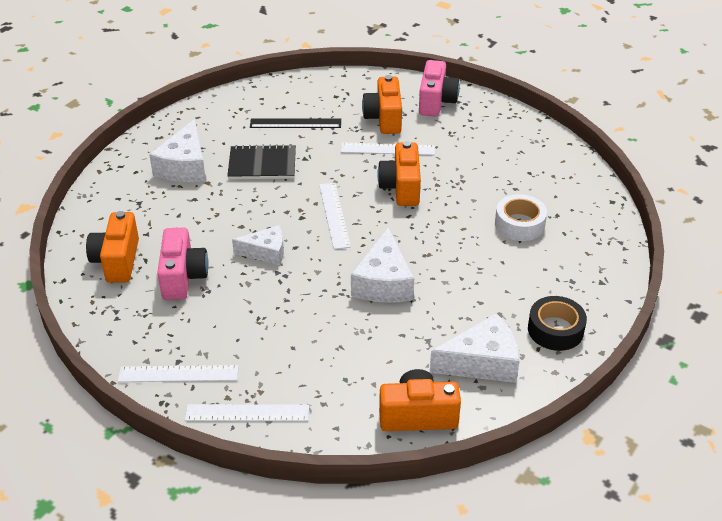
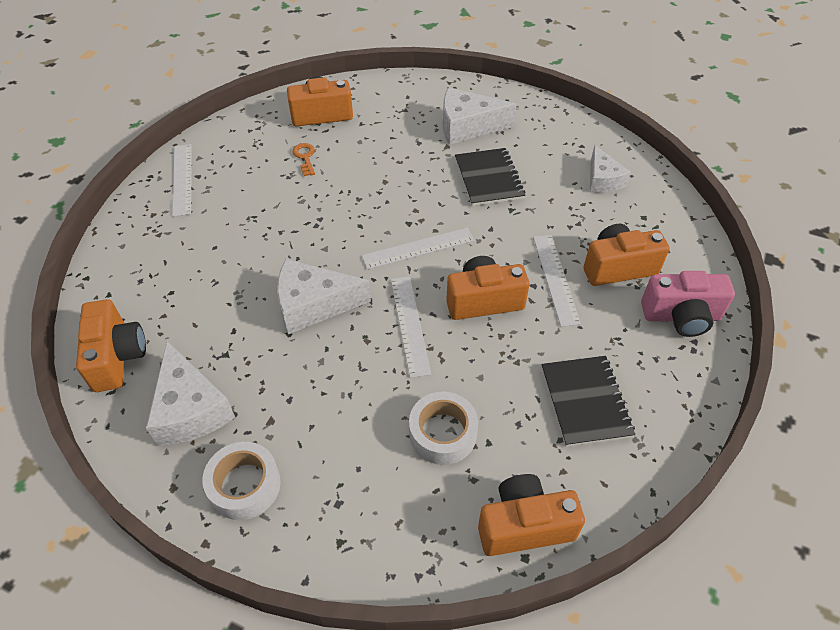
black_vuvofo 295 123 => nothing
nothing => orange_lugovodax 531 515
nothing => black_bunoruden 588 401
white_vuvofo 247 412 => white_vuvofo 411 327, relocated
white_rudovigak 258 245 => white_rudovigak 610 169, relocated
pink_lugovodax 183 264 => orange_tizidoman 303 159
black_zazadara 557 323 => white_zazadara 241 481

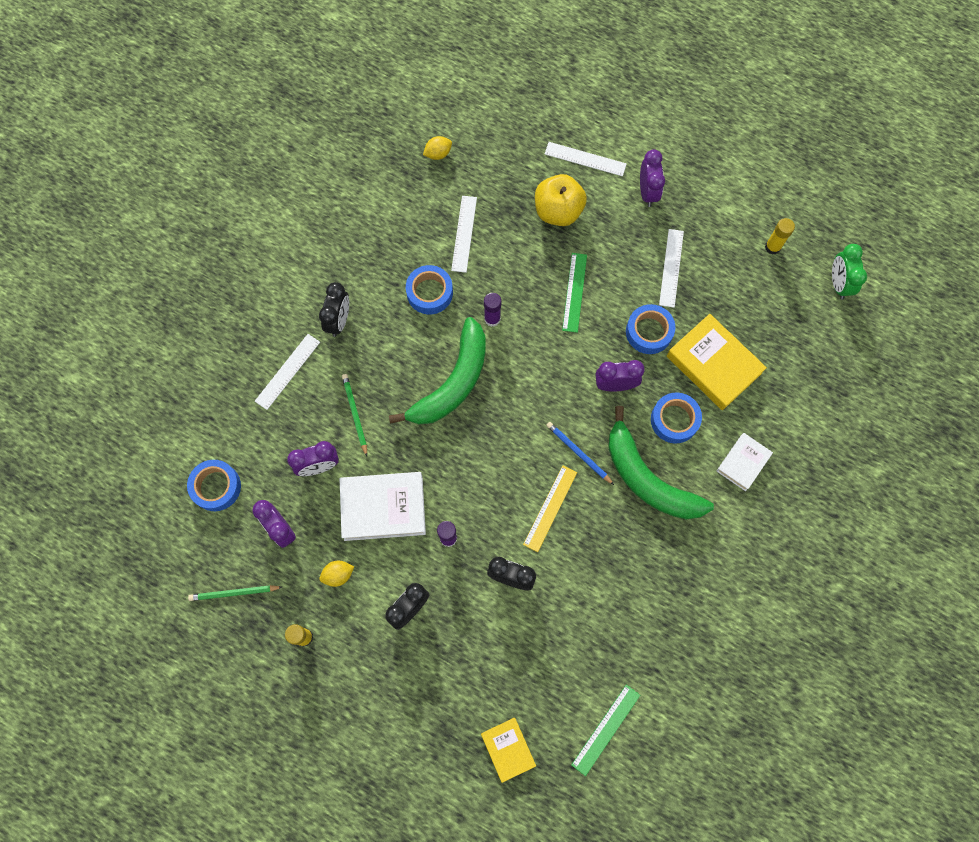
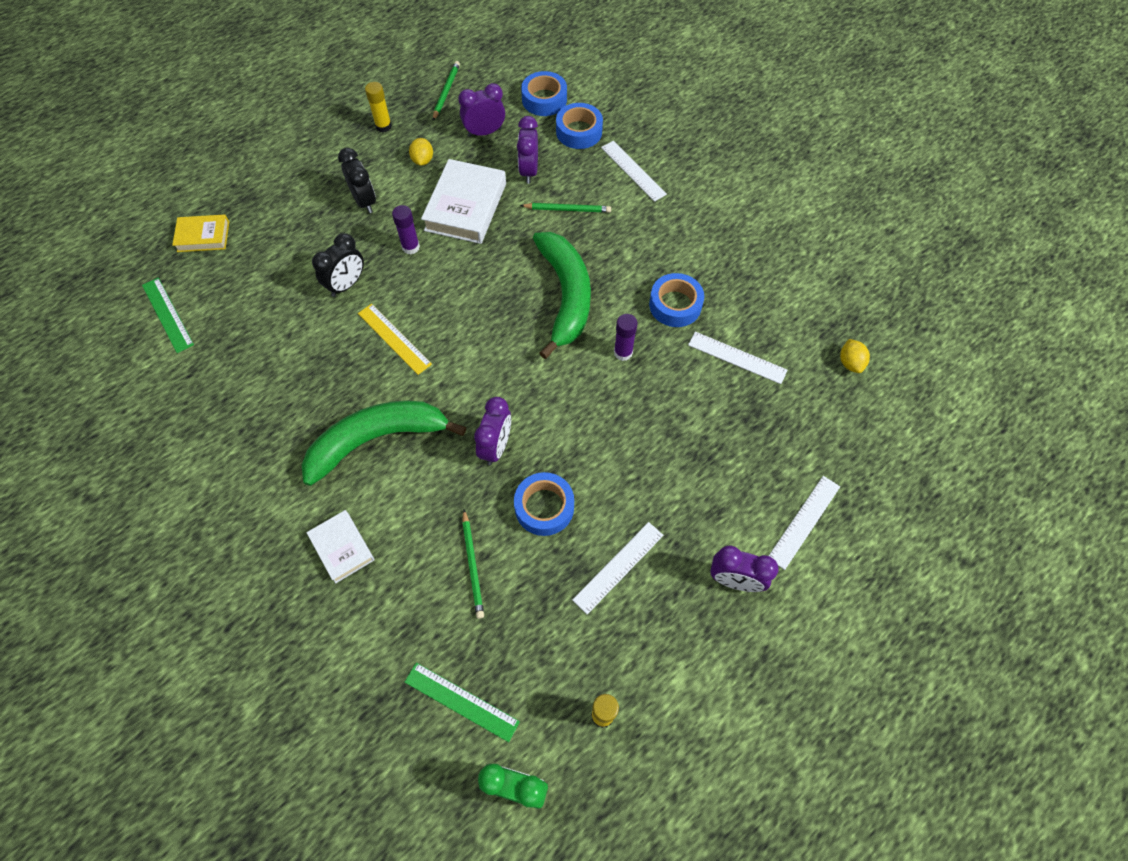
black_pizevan 334 309 => nothing
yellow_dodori 561 200 => nothing
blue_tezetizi 580 453 => nothing
green_vuvofo 574 293 => green_vuvofo 462 702, relocated
blue_zazadara 676 417 => blue_zazadara 579 126, relocated
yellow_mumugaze 717 362 => green_tezetizi 473 564
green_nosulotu 437 370 => green_nosulotu 562 295, 150 degrees counterclockwise
white_vuvofo 671 268 => white_vuvofo 618 568, 75 degrees counterclockwise

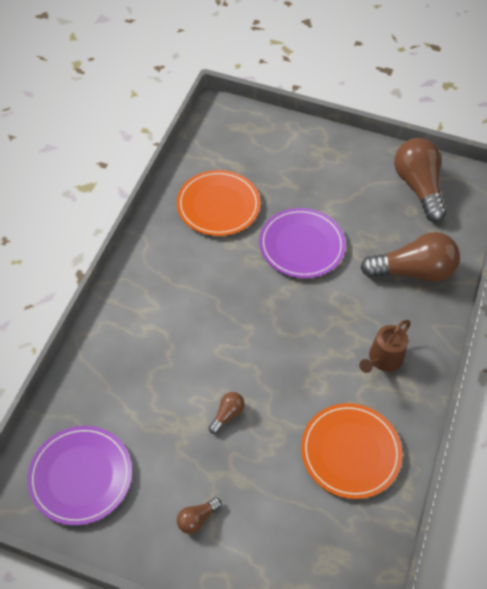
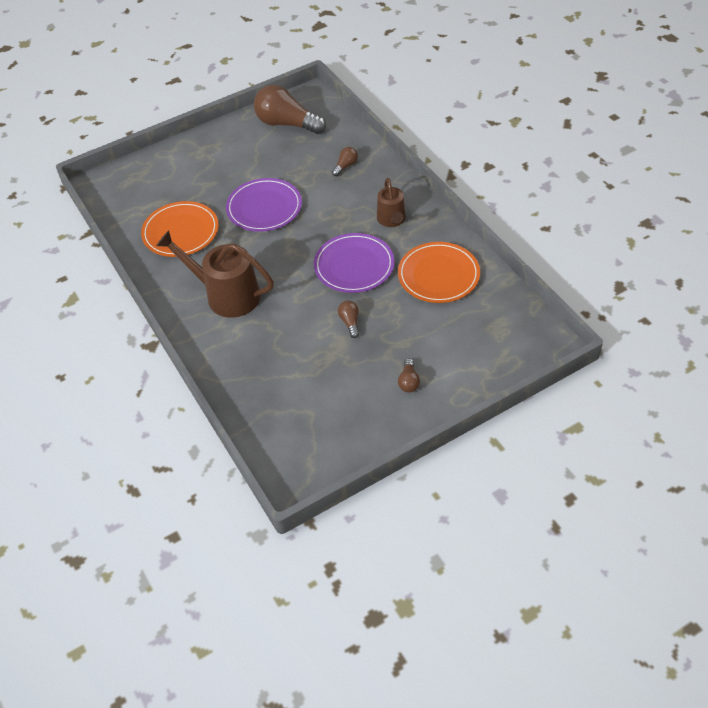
nothing => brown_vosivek 215 274
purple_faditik 79 476 => purple_faditik 354 263, relocated
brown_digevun 410 257 => brown_digevun 345 161, x0.44

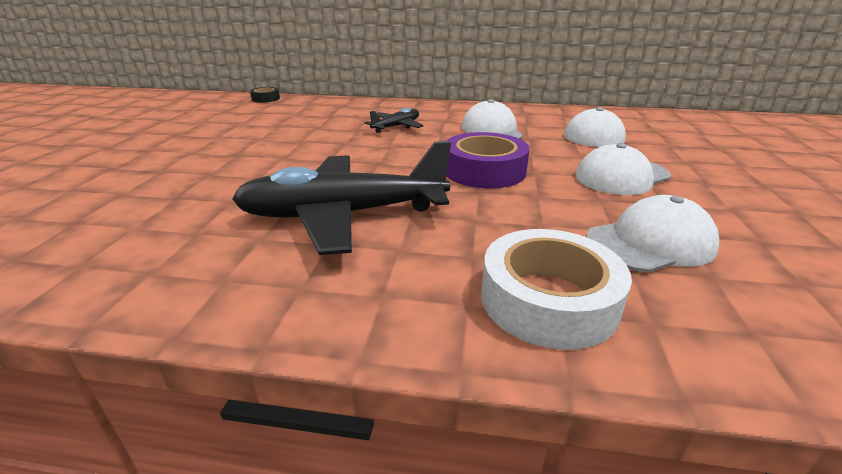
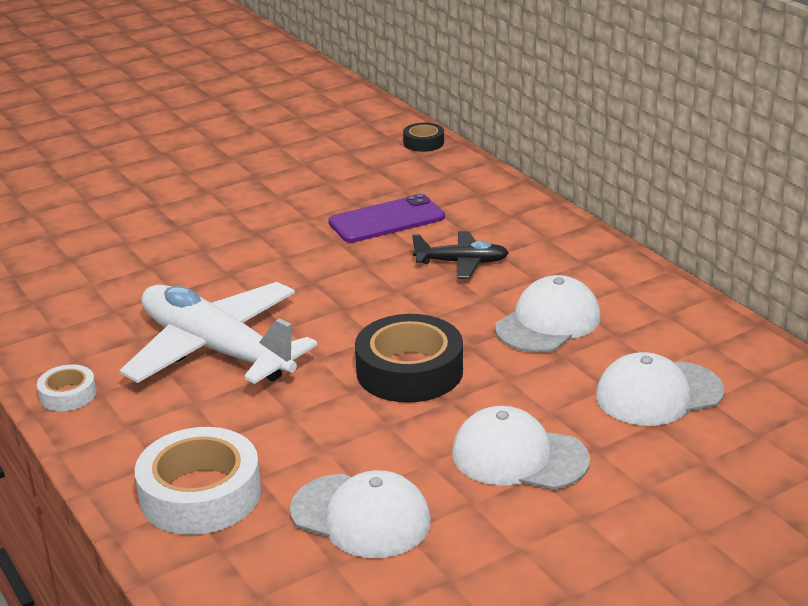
nothing => white_zazadara 66 387
nothing => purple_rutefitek 386 218
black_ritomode 341 198 => white_ritomode 218 333
purple_zazadara 488 160 => black_zazadara 409 358

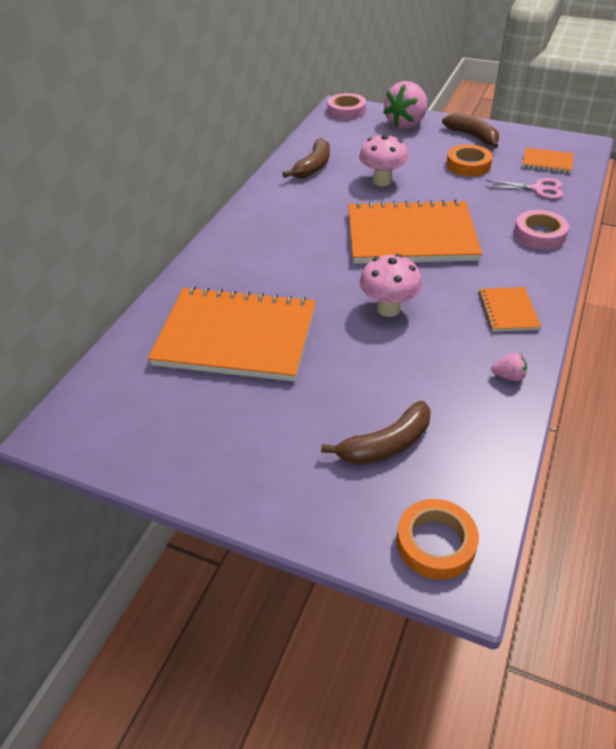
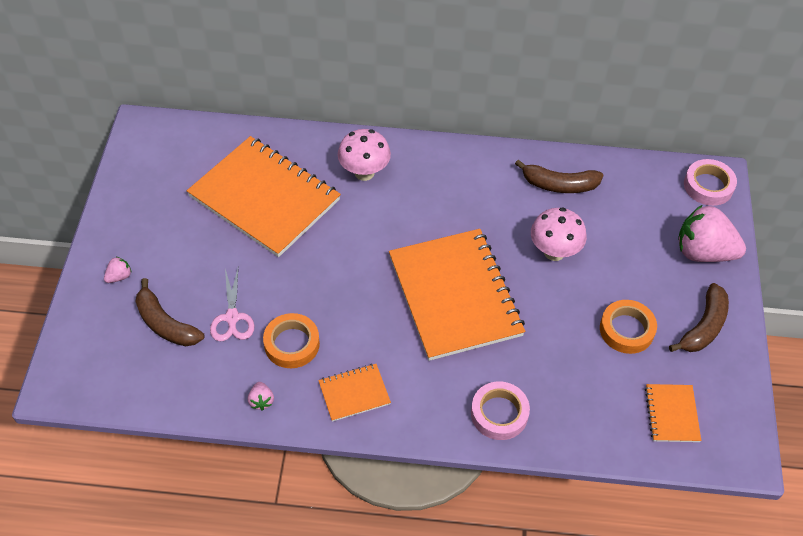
nothing => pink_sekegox 118 270
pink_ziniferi 391 285 => pink_ziniferi 364 155, relocated
orange_zazadara 438 539 => orange_zazadara 291 340, relocated
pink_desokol 524 188 => pink_desokol 232 305, relocated
orange_bunoruden 232 334 => orange_bunoruden 264 196, 45 degrees counterclockwise

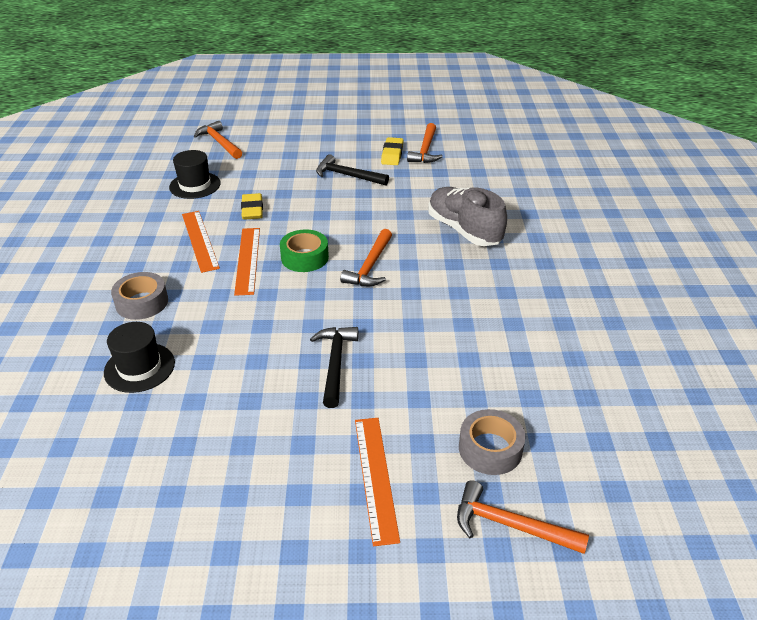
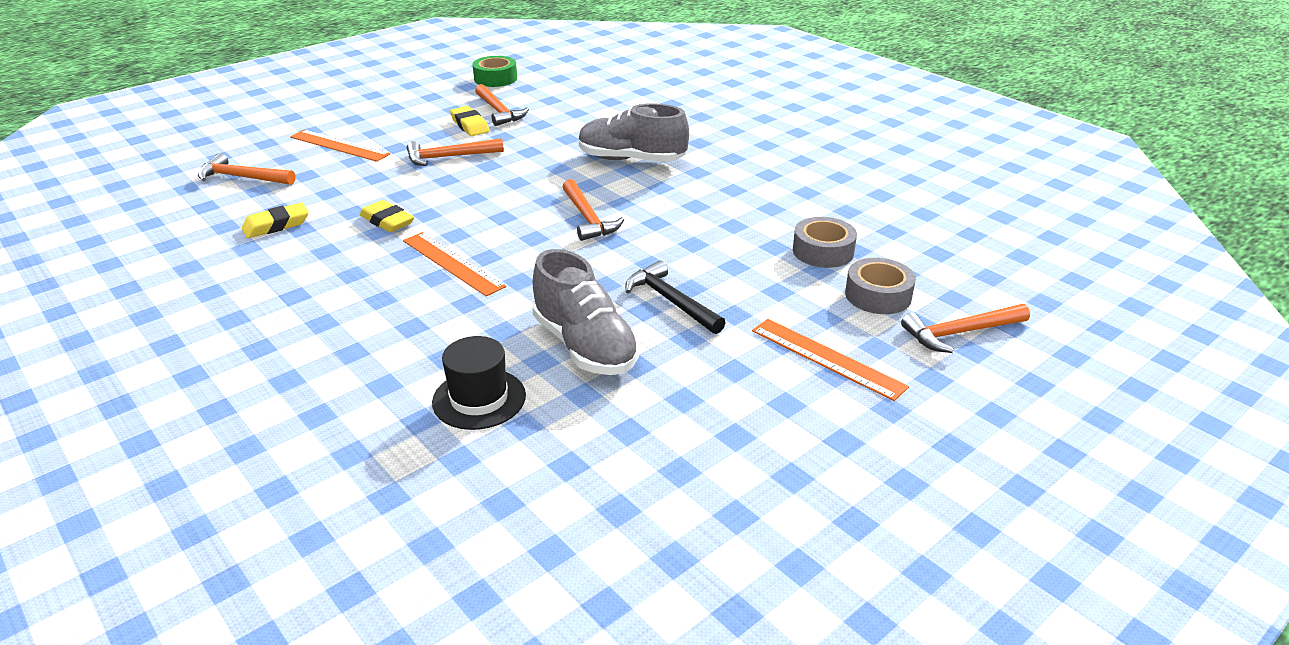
nothing => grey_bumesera 586 312
grey_zazadara 139 296 => grey_zazadara 825 242, relocated
orange_vuvofo 201 242 => orange_vuvofo 340 146, relocated
green_zazadara 304 251 => green_zazadara 494 71, relocated
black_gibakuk 195 174 => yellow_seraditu 275 220
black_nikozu 352 170 => orange_nikozu 455 152

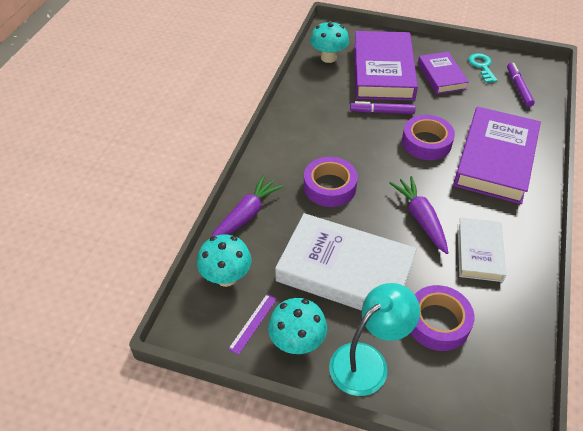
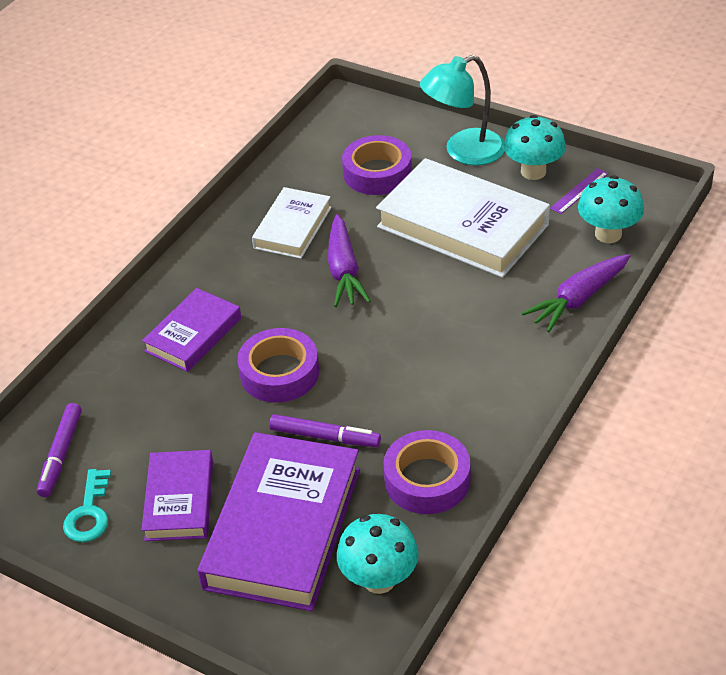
purple_zazadara 331 182 => purple_zazadara 427 472, relocated
purple_mumugaze 497 155 => purple_mumugaze 191 330, x0.56

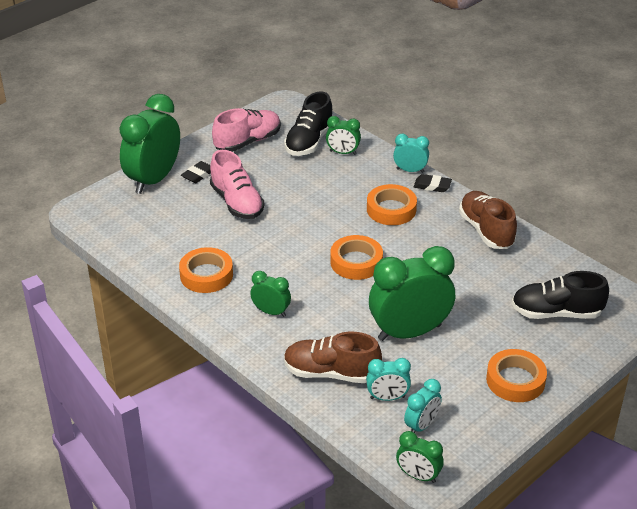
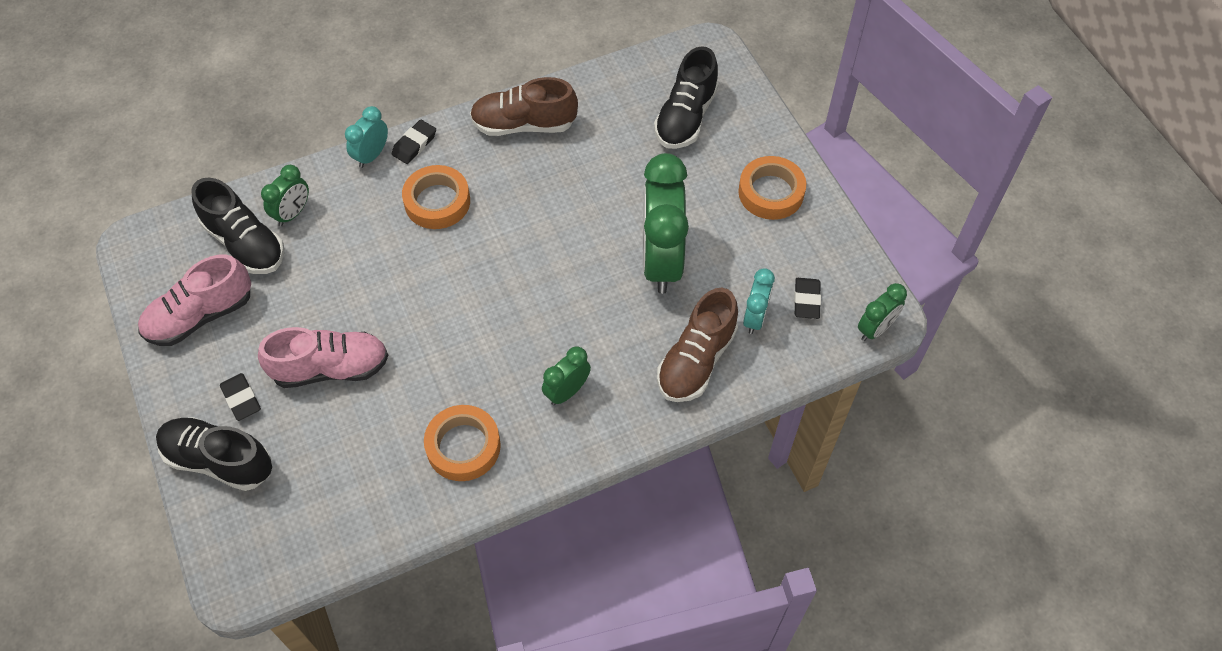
orange_zazadara 356 257 => nothing
green_pizevan 149 144 => black_bumesera 214 454
turquoise_pizevan 423 406 => black_seraditu 807 298
pink_bumesera 246 130 => pink_bumesera 194 300, 105 degrees counterclockwise

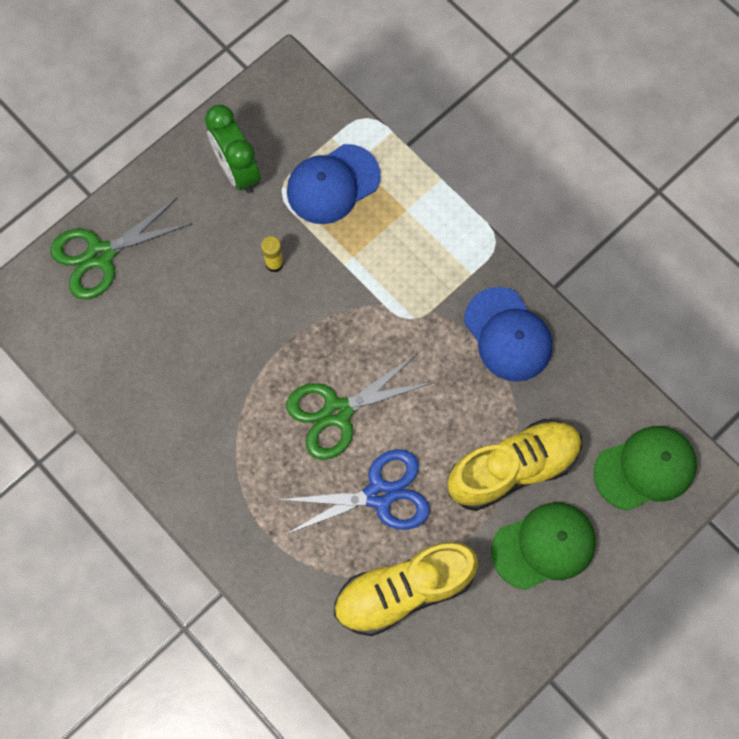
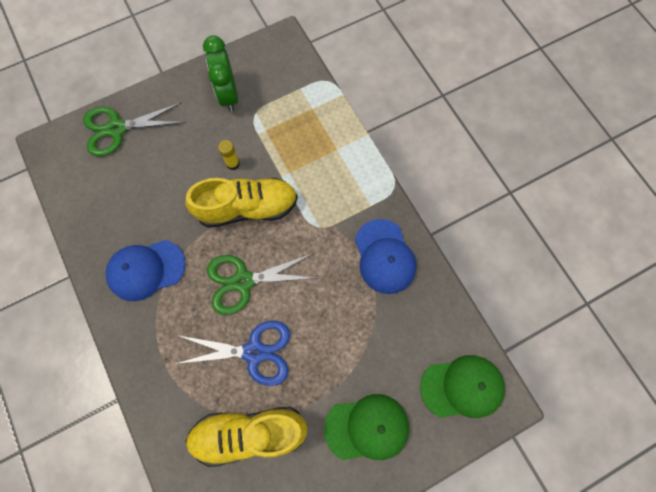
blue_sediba 334 184 => blue_sediba 146 270, relocated
yellow_bumesera 514 465 => yellow_bumesera 241 203, relocated

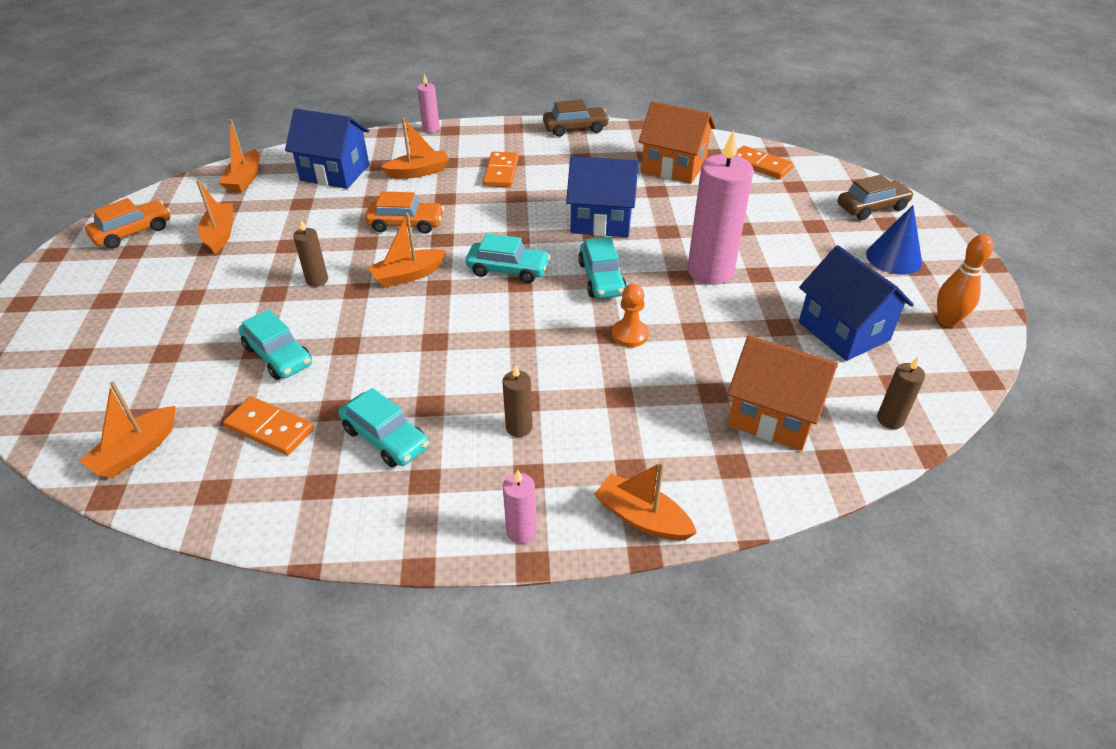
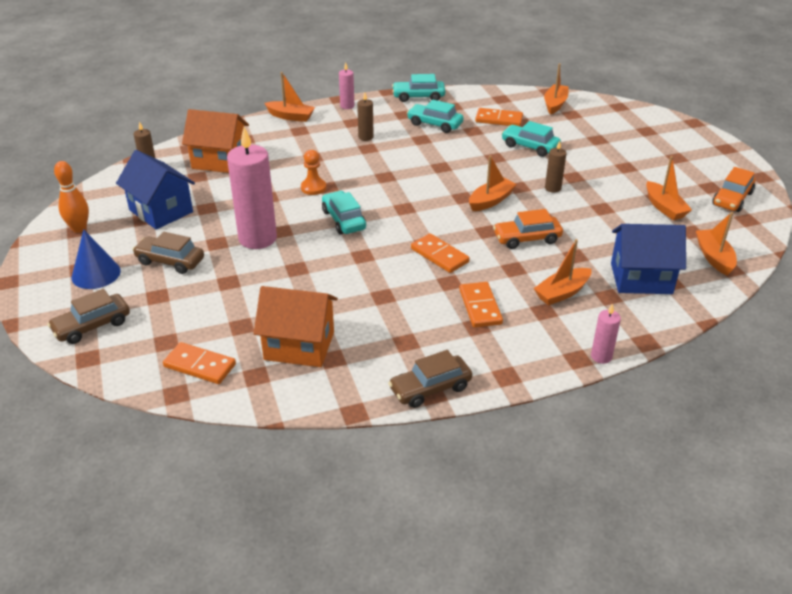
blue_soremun 602 196 => nothing
nothing => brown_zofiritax 168 253
nothing => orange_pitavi 440 253
turquoise_zofiritax 508 258 => turquoise_zofiritax 418 88, relocated

